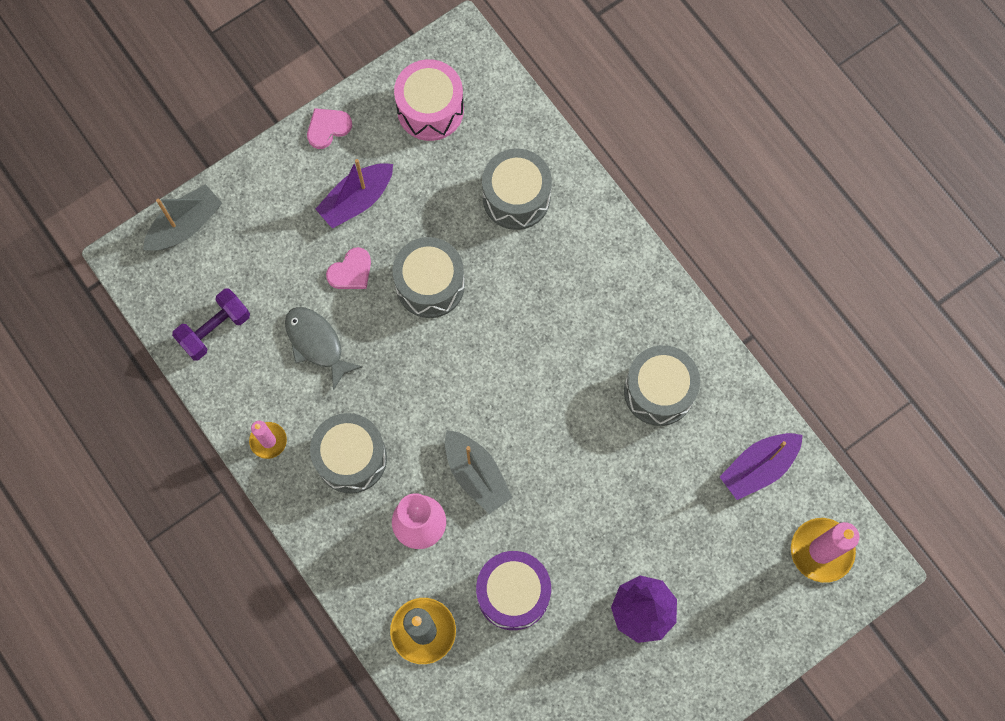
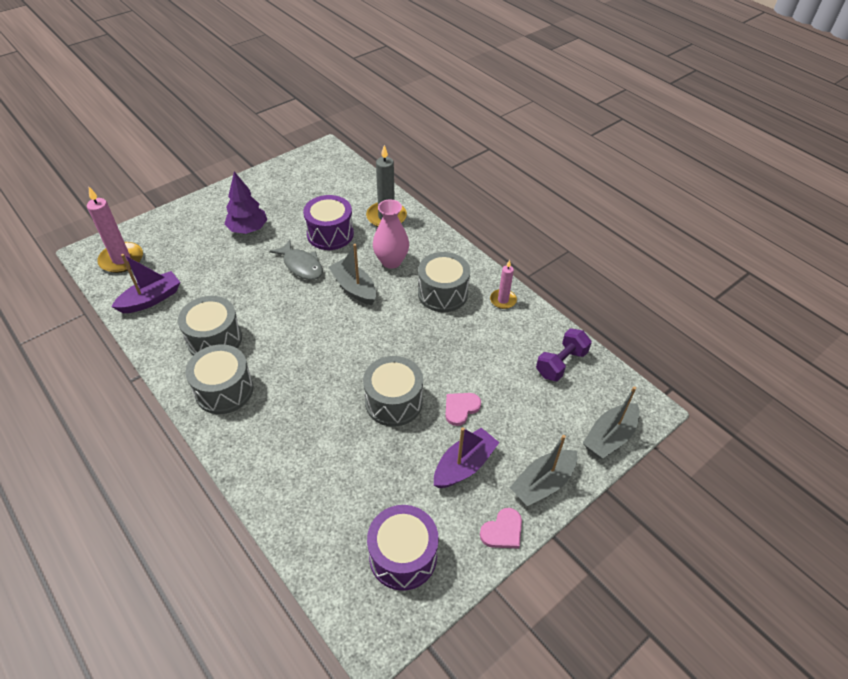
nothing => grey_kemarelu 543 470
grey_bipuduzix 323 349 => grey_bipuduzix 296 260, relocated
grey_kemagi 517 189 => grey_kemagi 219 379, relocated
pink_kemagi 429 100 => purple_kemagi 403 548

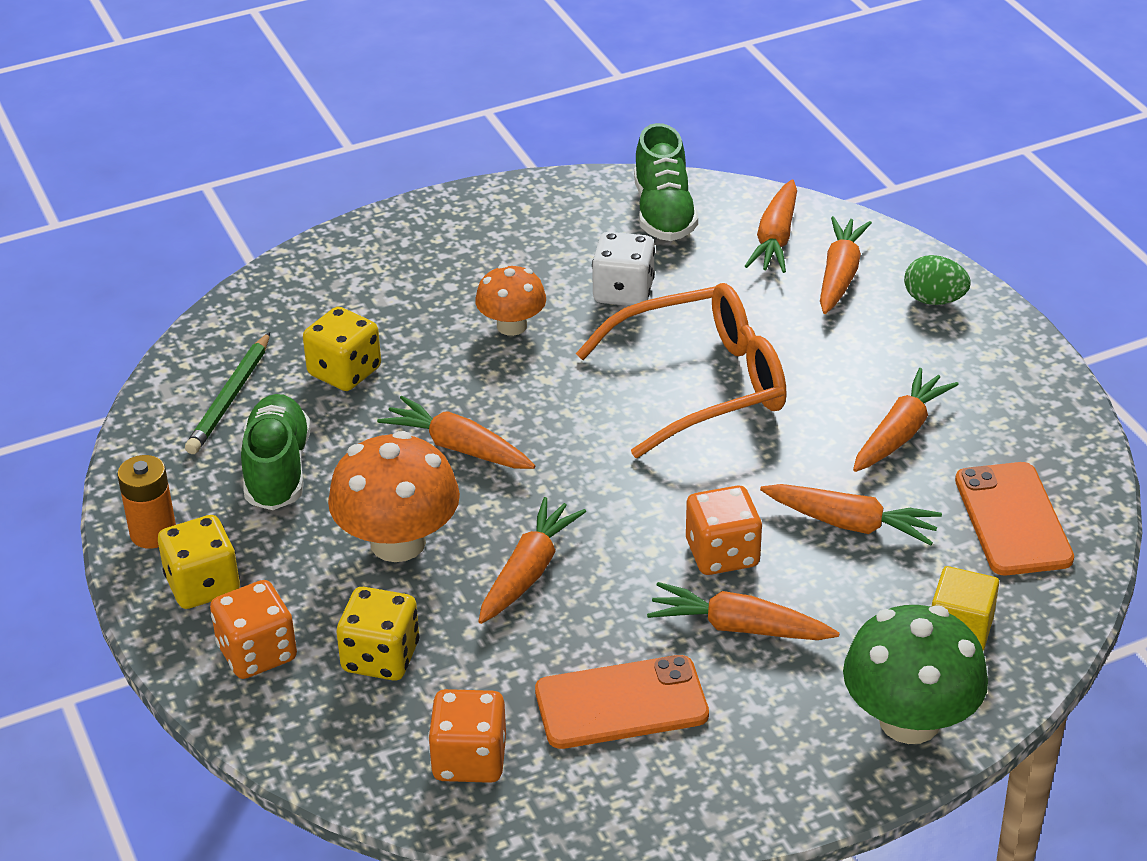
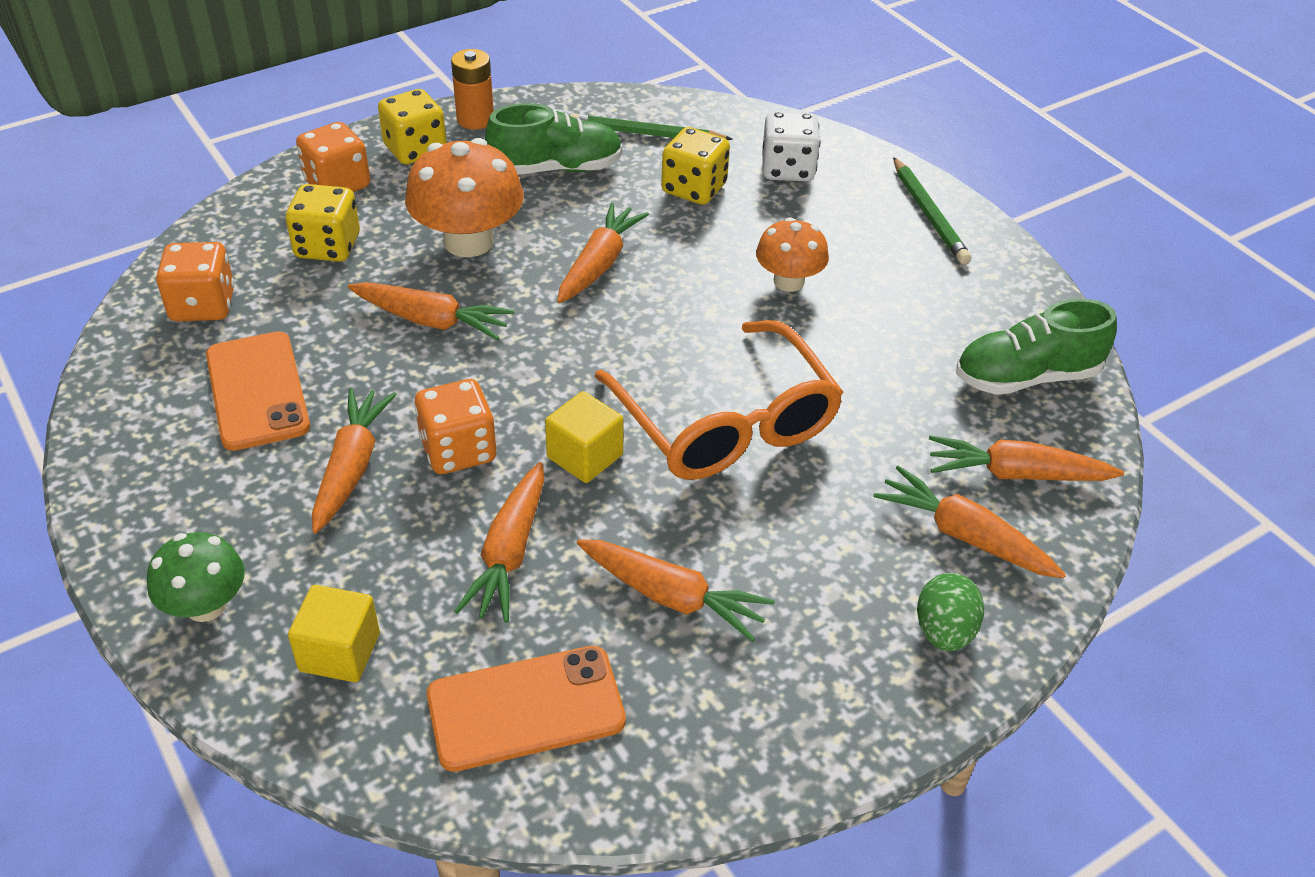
nothing => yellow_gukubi 584 437
nothing => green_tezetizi 932 210
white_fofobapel 623 269 => white_fofobapel 791 146, relocated
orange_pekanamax 846 265 => orange_pekanamax 970 522, 150 degrees counterclockwise
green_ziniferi 915 674 => green_ziniferi 196 577, x0.61

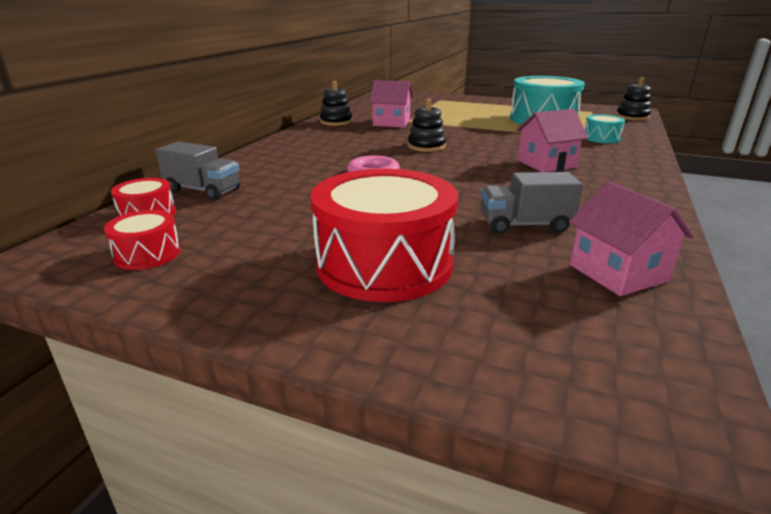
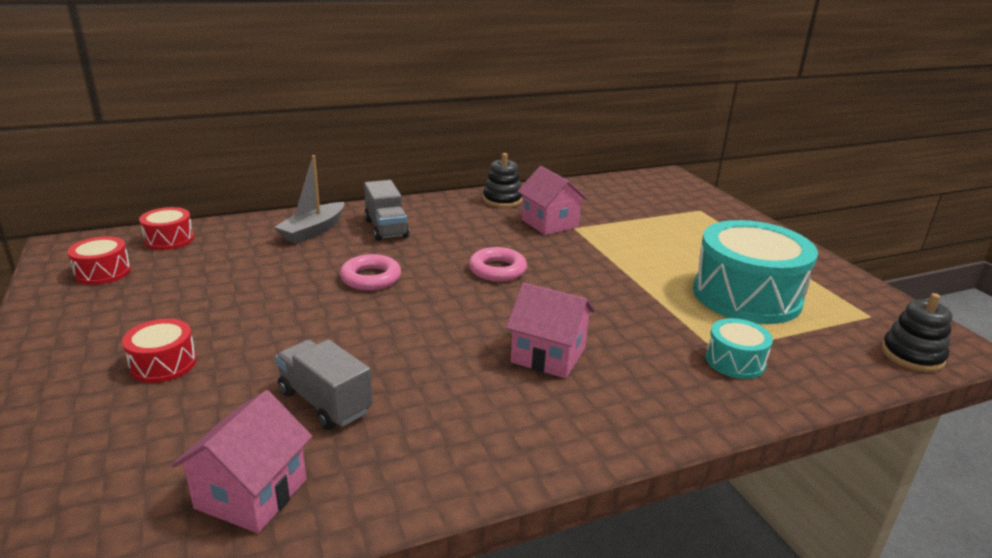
nothing => grey_kemarelu 309 199
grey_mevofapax 198 171 => grey_mevofapax 386 210, relocated
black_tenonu 427 125 => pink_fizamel 498 264
red_kemagi 384 235 => red_kemagi 159 351, x0.47

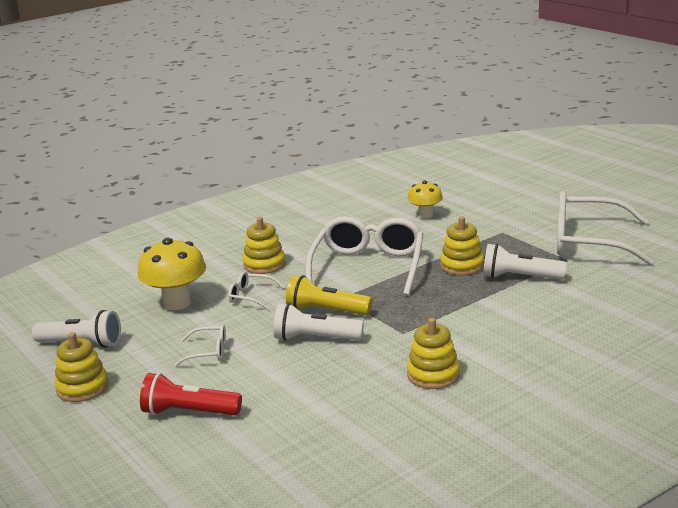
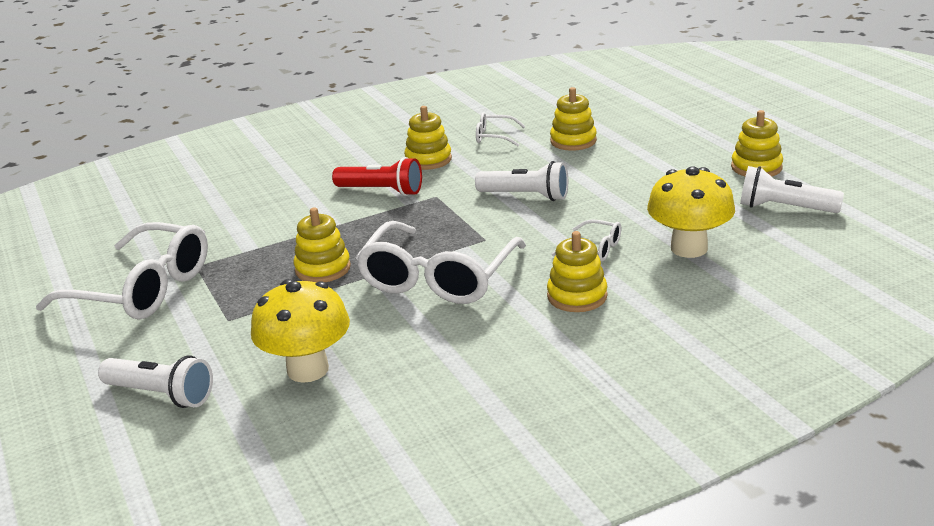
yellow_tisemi 329 295 => nothing
nothing => yellow_tenonu 573 119
red_tisemi 191 394 => red_tisemi 377 176, relocated
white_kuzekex 200 345 => white_kuzekex 500 129, relocated
white_tisemi 525 262 => white_tisemi 155 381, relocated
yellow_ziniferi 425 200 => yellow_ziniferi 300 331, x1.66

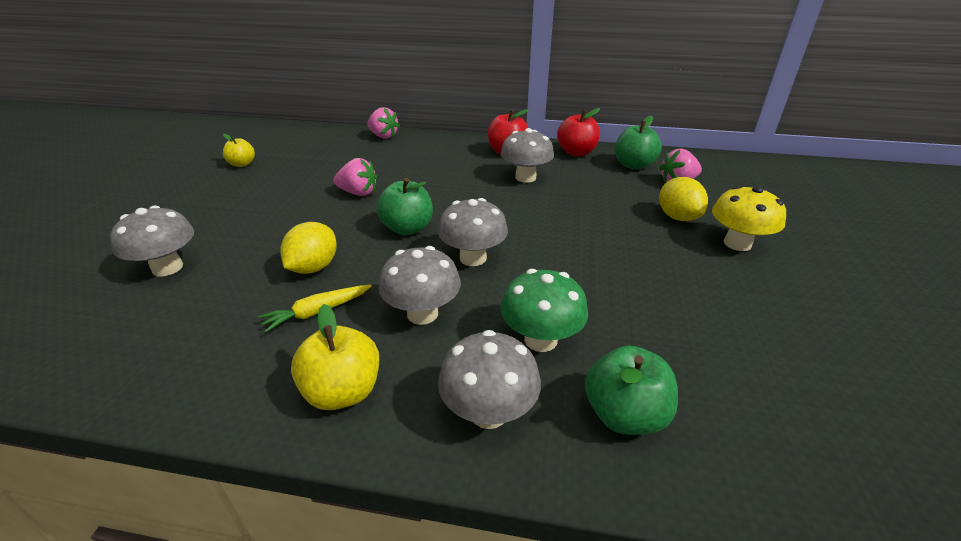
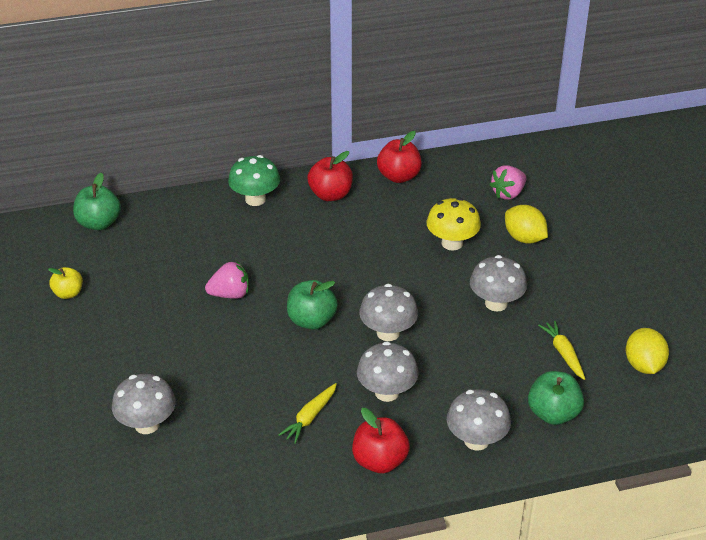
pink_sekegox 383 123 => nothing
nothing => yellow_pekanamax 561 350
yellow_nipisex 308 248 => yellow_nipisex 647 351, relocated
green_ziniferi 544 310 => green_ziniferi 254 180, relocated
grey_ziniferi 527 155 => grey_ziniferi 498 283, relocated
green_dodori 638 142 => green_dodori 97 201, relocated
yellow_ziniferi 749 218 => yellow_ziniferi 454 224, relocated
yellow_dodori 335 357 => red_dodori 381 440

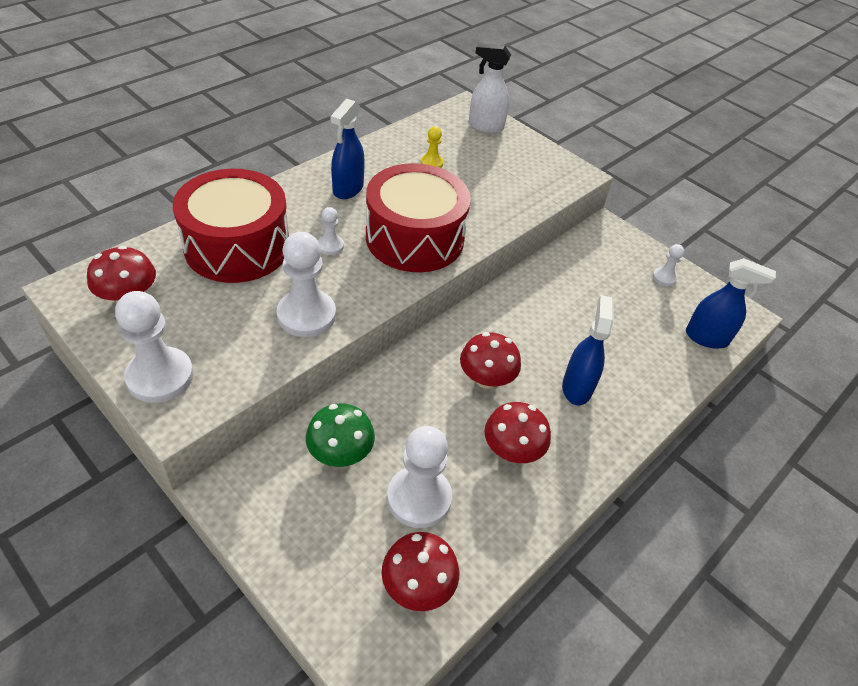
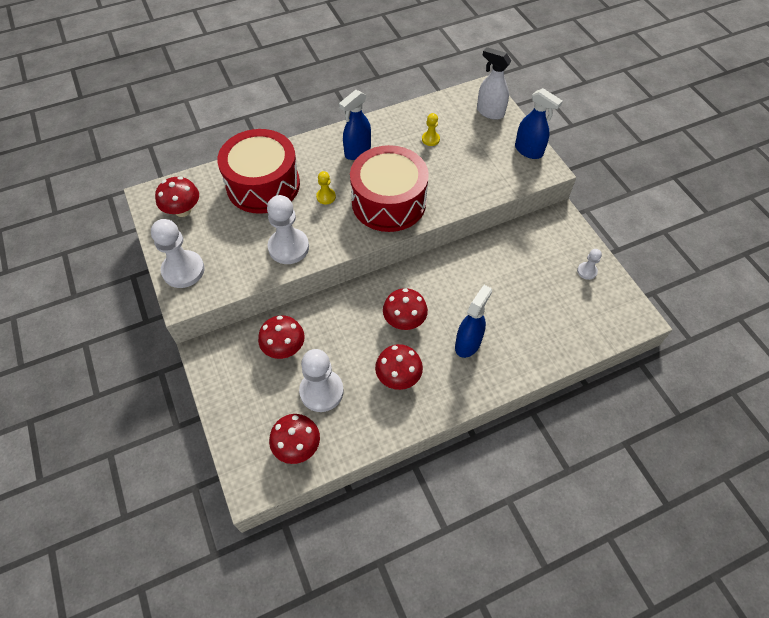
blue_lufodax 731 303 => blue_lufodax 539 123, relocated
green_ziniferi 340 435 => red_ziniferi 281 337
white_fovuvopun 331 231 => yellow_fovuvopun 326 187

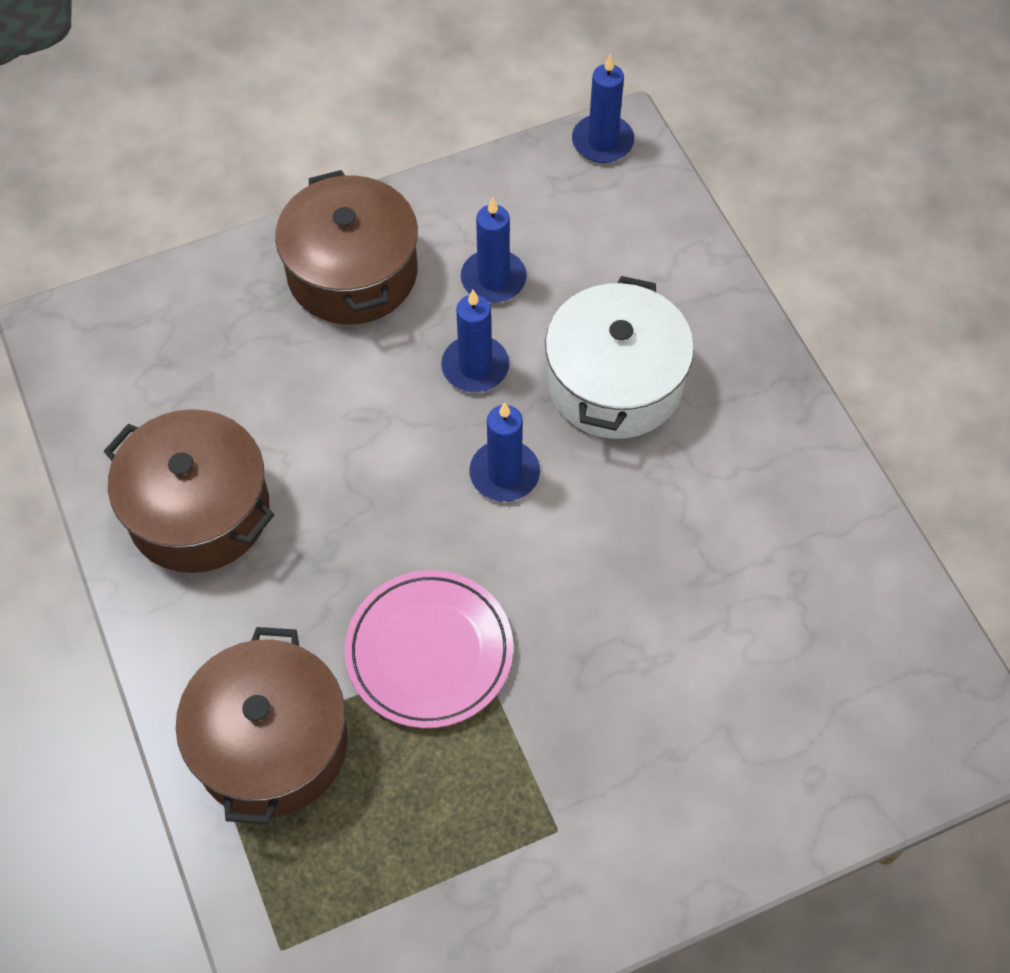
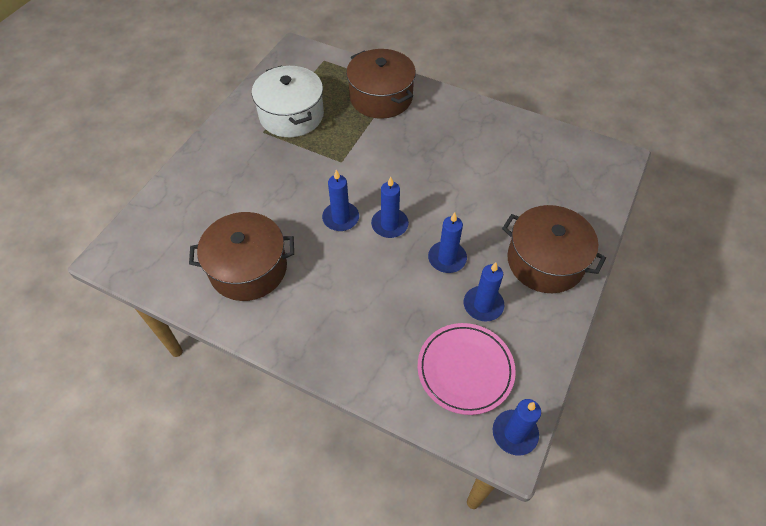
nothing => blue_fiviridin 340 200
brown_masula 189 491 => brown_masula 241 256, relocated
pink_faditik 429 649 => pink_faditik 467 369, relocated
white_masula 619 357 => white_masula 288 101, relocated

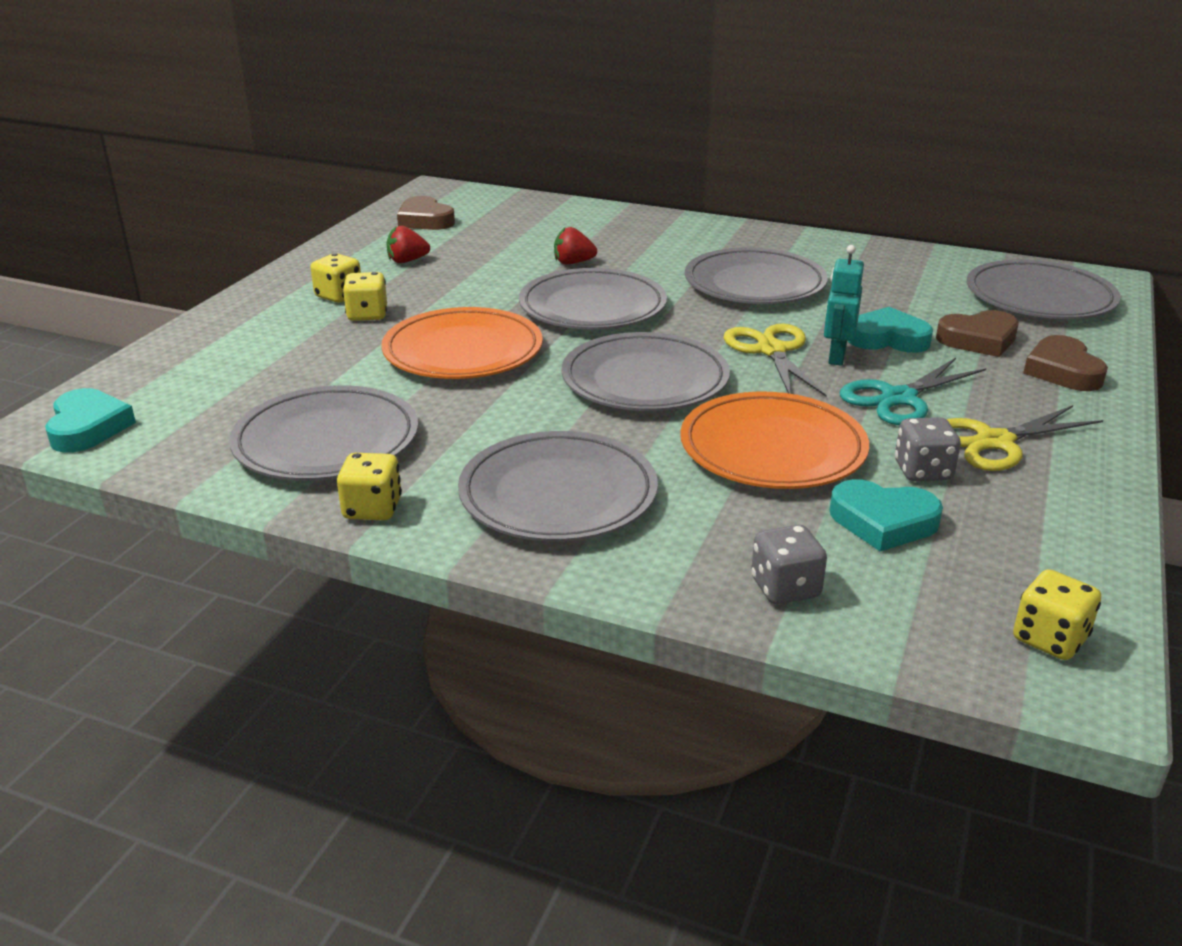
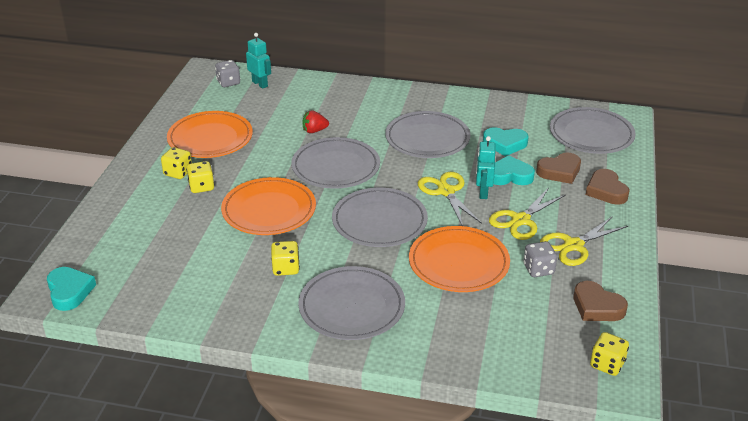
grey_faditik 323 433 => nothing
nothing => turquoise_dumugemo 258 61
yellow_fofobapel 369 486 => yellow_fofobapel 285 258, relocated
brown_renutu 426 213 => brown_renutu 601 301, relocated
grey_fofobapel 789 564 => grey_fofobapel 227 73, relocated
turquoise_renutu 886 515 => turquoise_renutu 506 141, relocated
red_sekegox 408 244 => orange_faditik 210 134
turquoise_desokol 913 391 => yellow_desokol 527 214

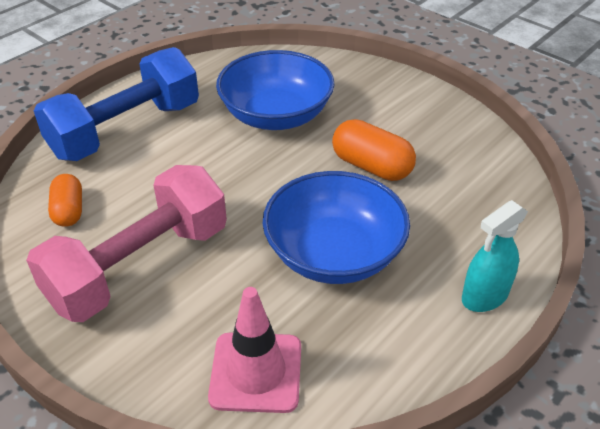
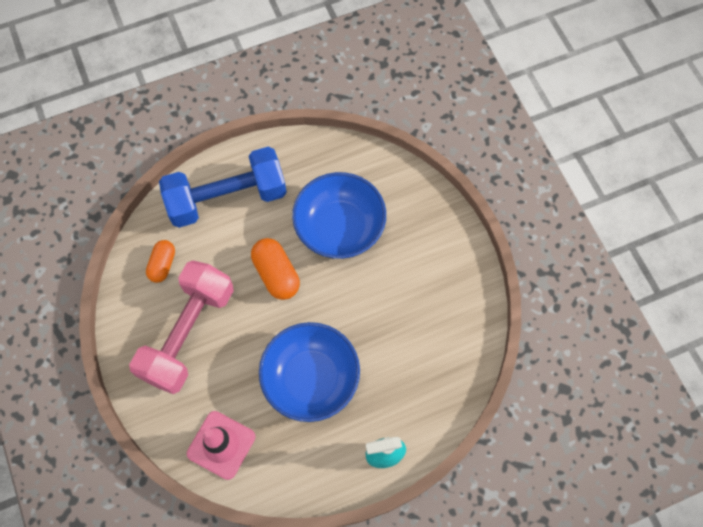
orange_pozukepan 374 150 => orange_pozukepan 275 269, relocated
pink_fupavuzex 126 243 => pink_fupavuzex 181 327, 45 degrees counterclockwise

